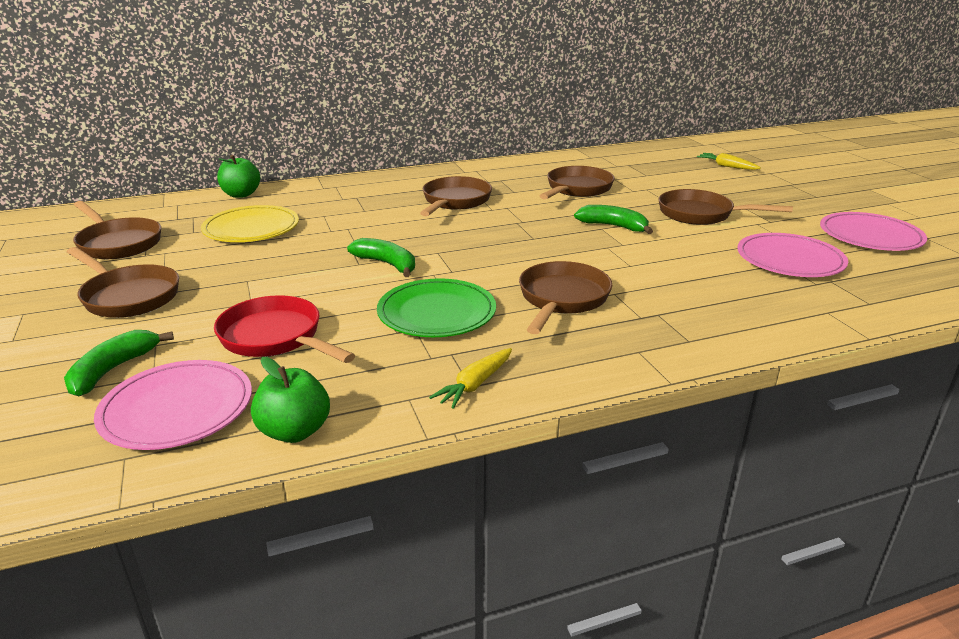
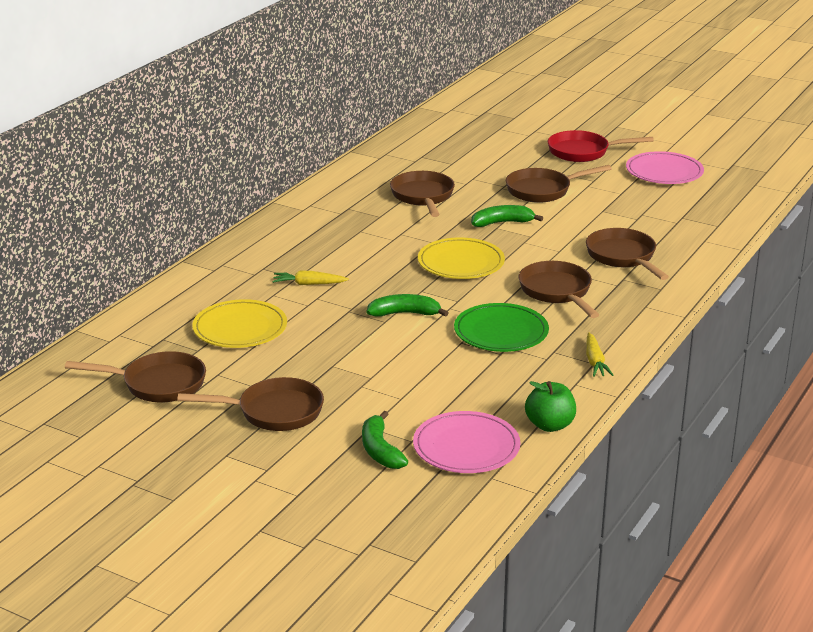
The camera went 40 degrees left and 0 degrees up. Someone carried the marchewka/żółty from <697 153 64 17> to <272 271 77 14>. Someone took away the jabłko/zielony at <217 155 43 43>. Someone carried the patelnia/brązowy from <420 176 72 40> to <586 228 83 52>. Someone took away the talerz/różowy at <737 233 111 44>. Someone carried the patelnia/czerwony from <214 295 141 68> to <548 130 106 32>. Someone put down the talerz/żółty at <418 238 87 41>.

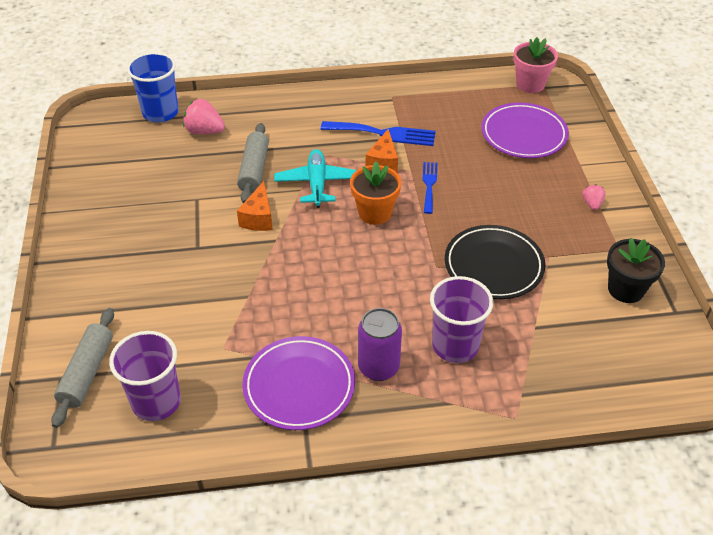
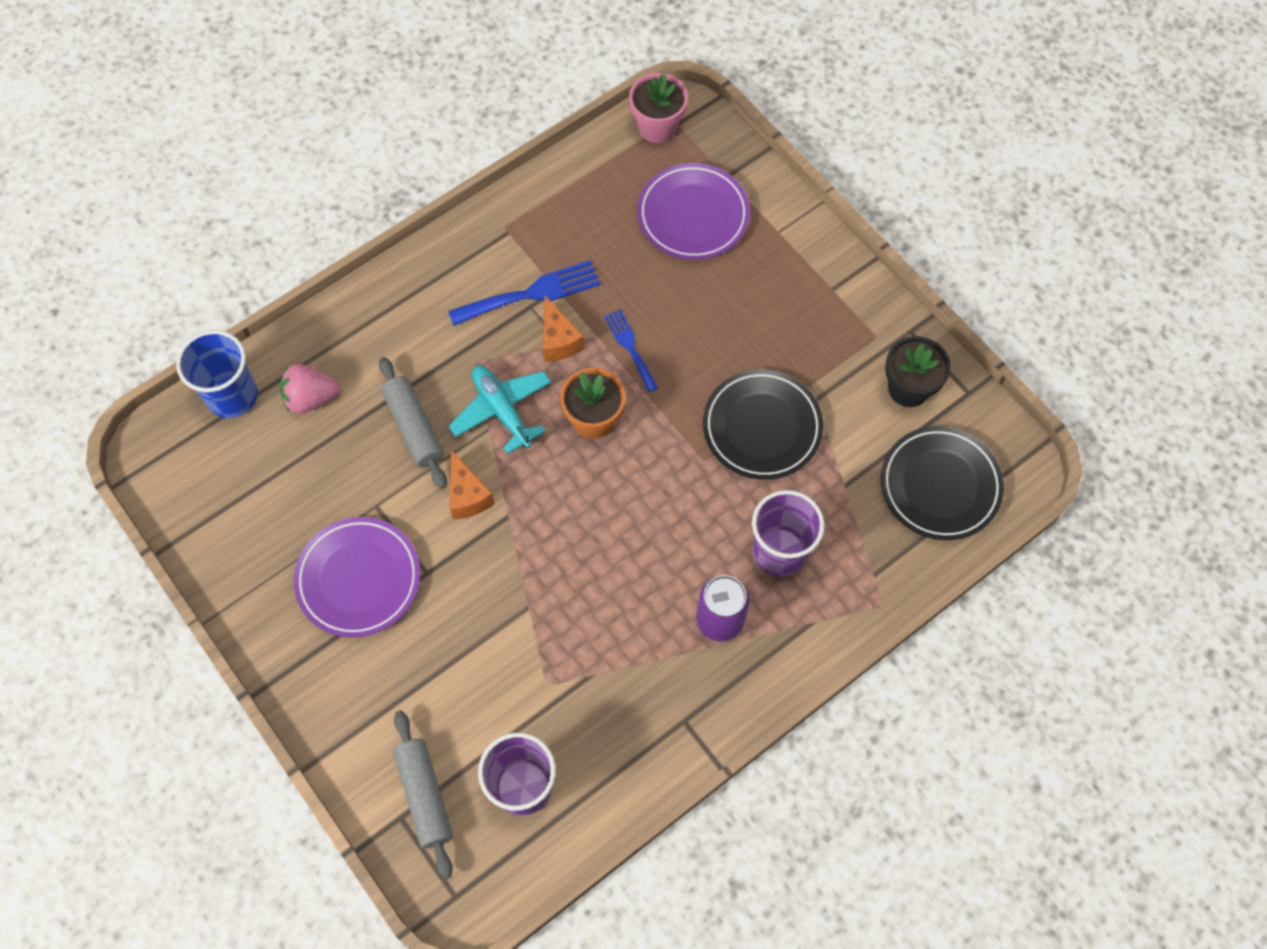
The camera went 30 degrees left and 20 degrees up. Someone took away the truskawka/różowy at <582 184 24 26>. Someone carried the talerz/fioletowy from <242 336 113 94> to <294 517 126 120>. Someone put down the talerz/czarny at <881 426 123 114>.

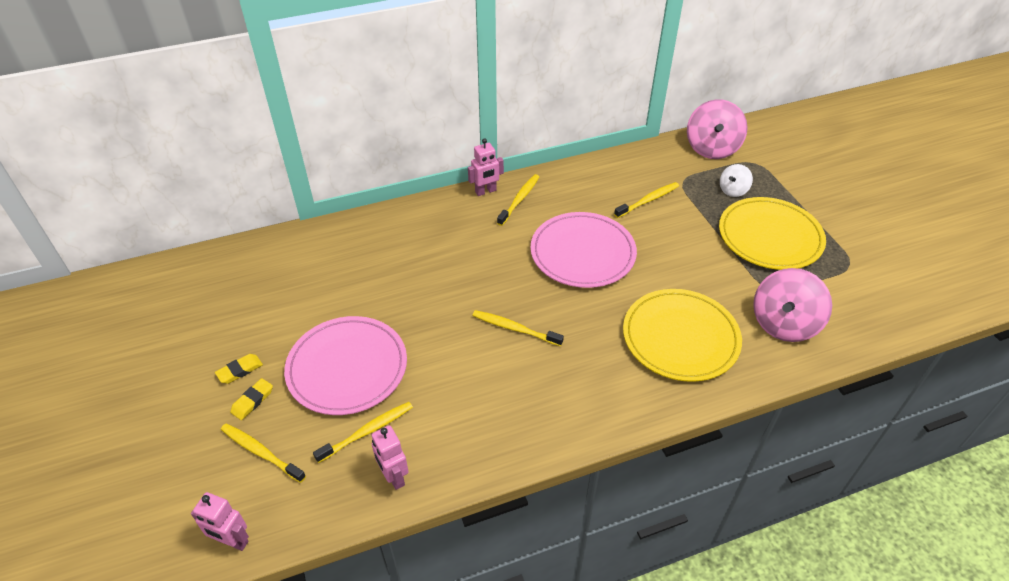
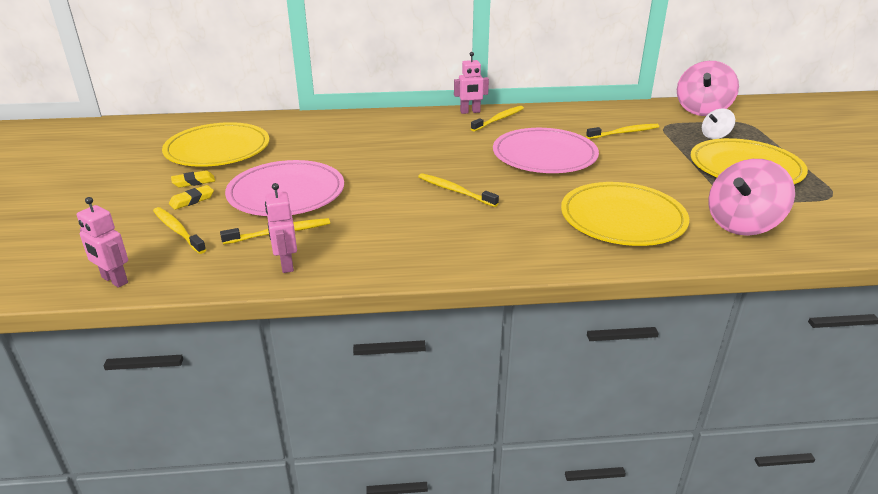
The camera went 15 degrees right and 15 degrees down. Someone put down the talerz/żółty at <162 122 107 45>.

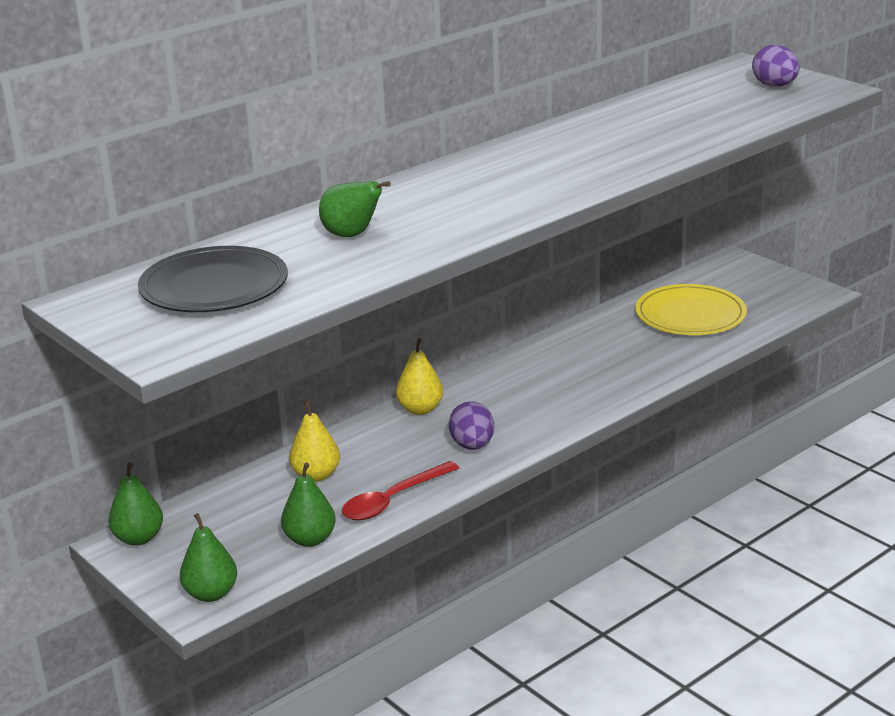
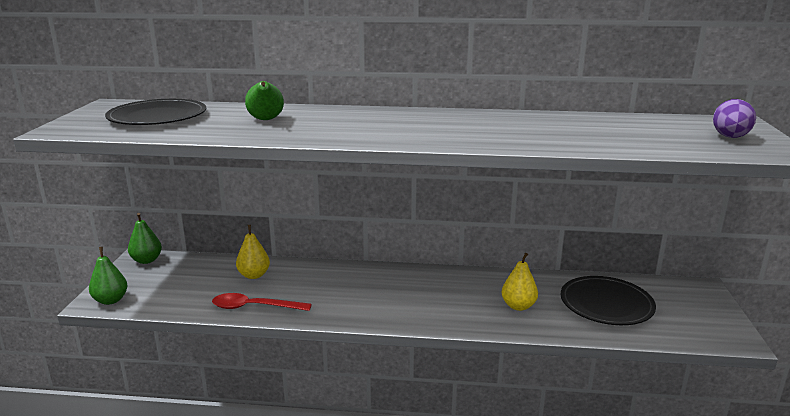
The camera went 45 degrees right and 5 degrees down. Someone repainted the talerz/żółty at <635 284 112 51>, which became the talerz/czarny at <561 276 95 49>. Someone carried the gruszka/żółty from <396 338 47 77> to <501 253 37 58>. Someone took away the jajko/fioletowy at <449 401 45 49>. Someone took away the gruszka/zielony at <281 463 55 84>.

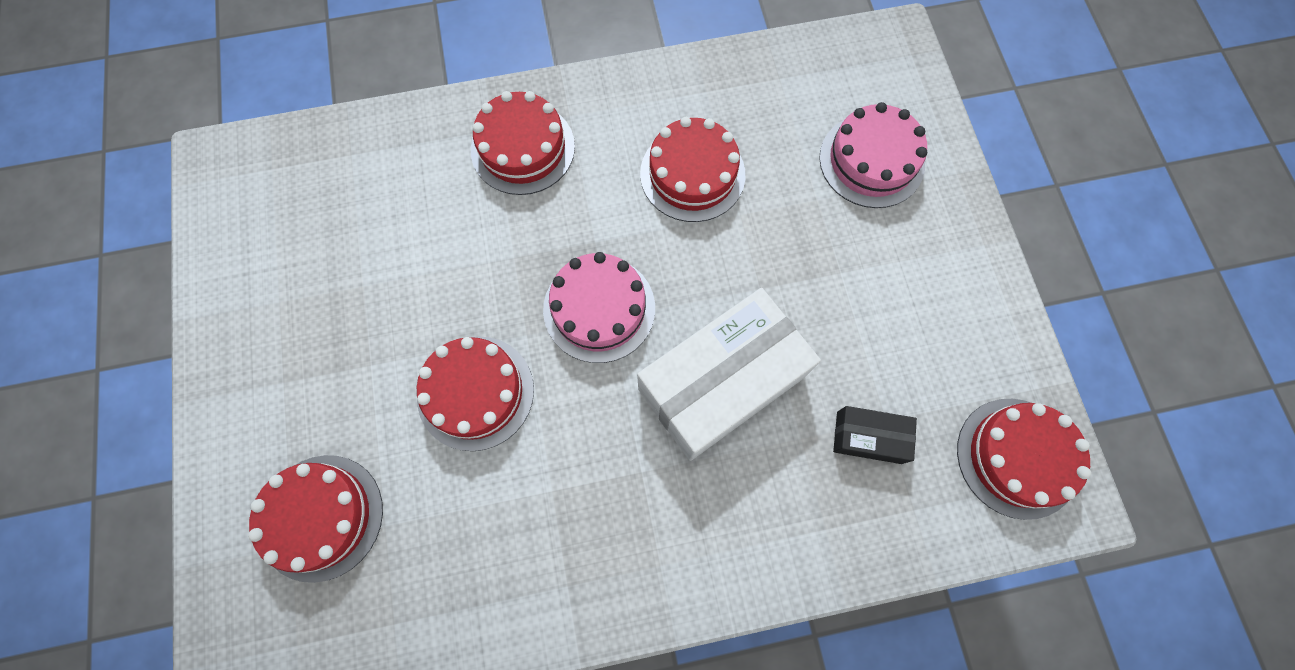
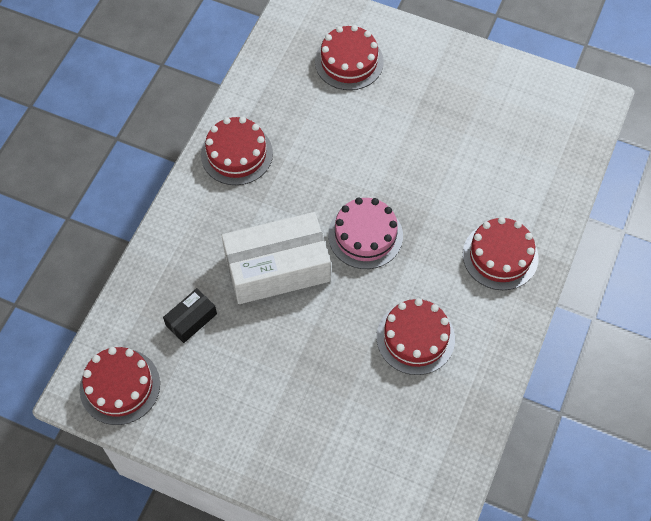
The camera went 125 degrees right and 10 degrees down. Someone took away the tort/różowy at <819 102 108 106>. Someone rotated the pudełko/biały at <637 288 184 173> by 75 degrees clockwise. Someone carried the tort/czerwony from <417 336 117 115> to <201 117 72 68>.

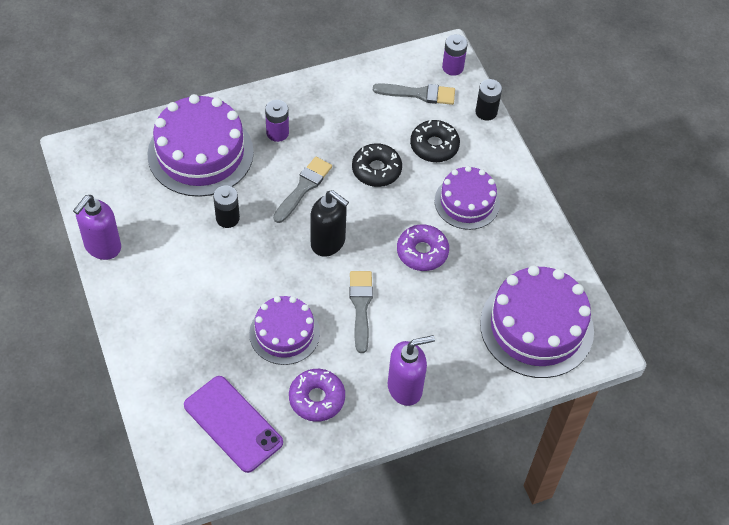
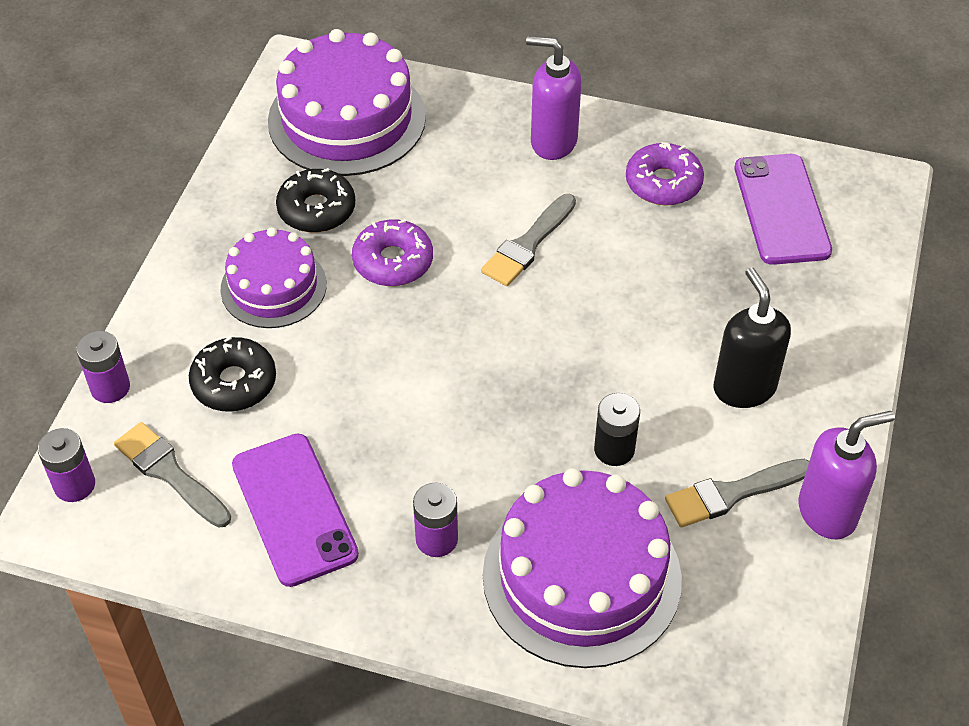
The camera went 140 degrees left and 5 degrees down. Someone repainted the bateria/czarny at <475 79 27 42>, which became the bateria/fioletowy at <76 331 54 72>. Someone carried the donut/czarny from <352 143 50 44> to <276 168 79 64>. Someone carried the pędzel/szary from <273 157 59 66> to <665 459 144 68>. Someone carried the dozownik mydła/czarny from <311 190 38 67> to <714 268 77 140>. Someone took away the tort/fioletowy at <249 296 71 69>. Someone put down the telefon/fioletowy at <232 433 127 154>.

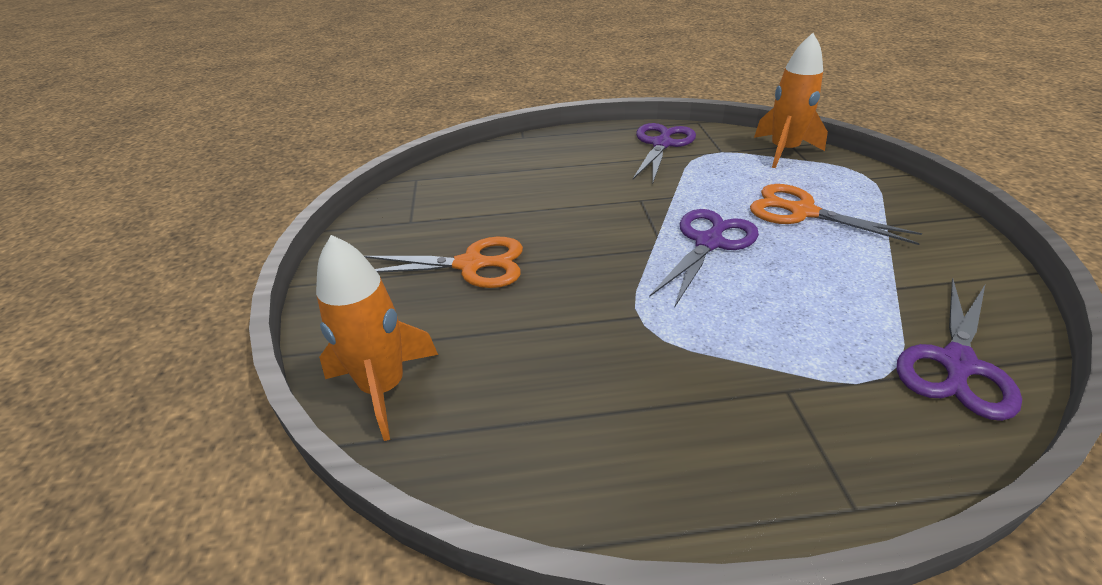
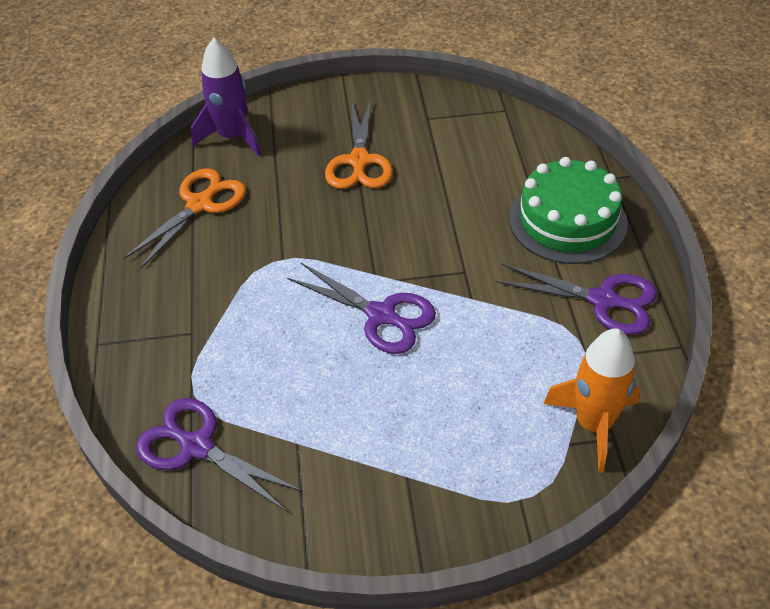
The camera went 90 degrees right and 10 degrees up. Someone carried the nożyczki/pomarańczowy from <750 184 172 61> to <124 168 122 100>. Someone repainted the rakieta/pomarańczowy at <316 235 122 206>, which became the rakieta/fioletowy at <191 38 70 118>. Someone put down the tort/zielony at <509 157 119 107>.

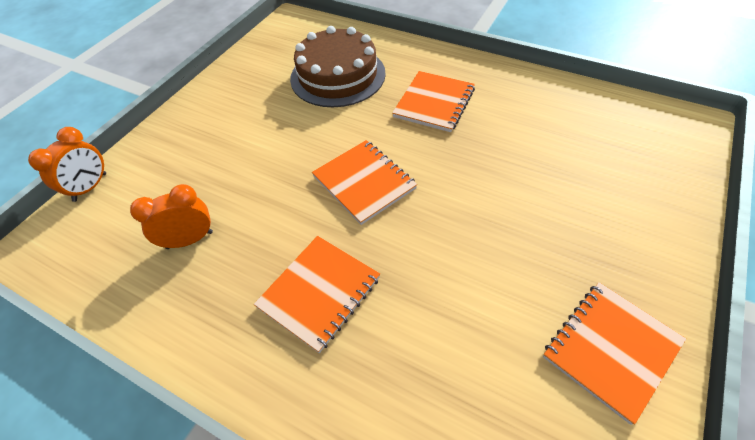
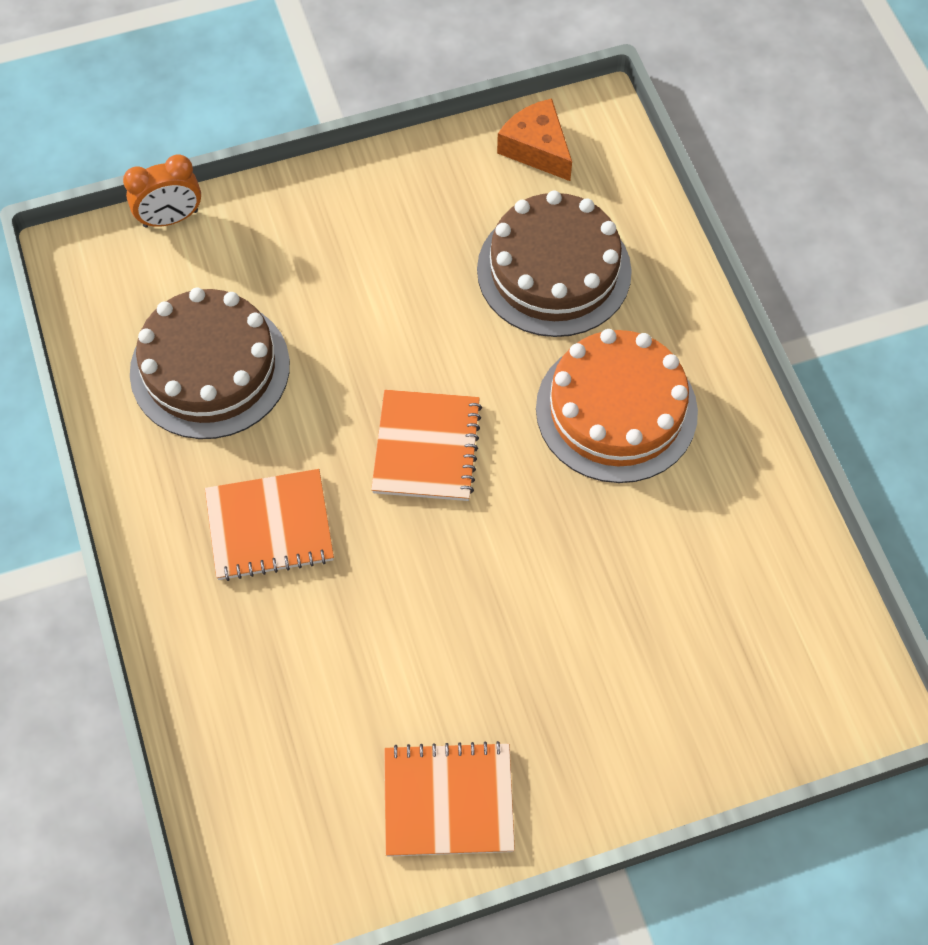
The camera went 40 degrees right and 10 degrees up. Someone swapped the zeszyt/pomarańczowy at <392 71 83 61> for the tort/pomarańczowy at <536 329 162 154>. Someone swapped the budzik/pomarańczowy at <130 184 83 65> for the tort/brązowy at <130 288 160 151>. Someone put down the ser/pomarańczowy at <497 99 75 82>.

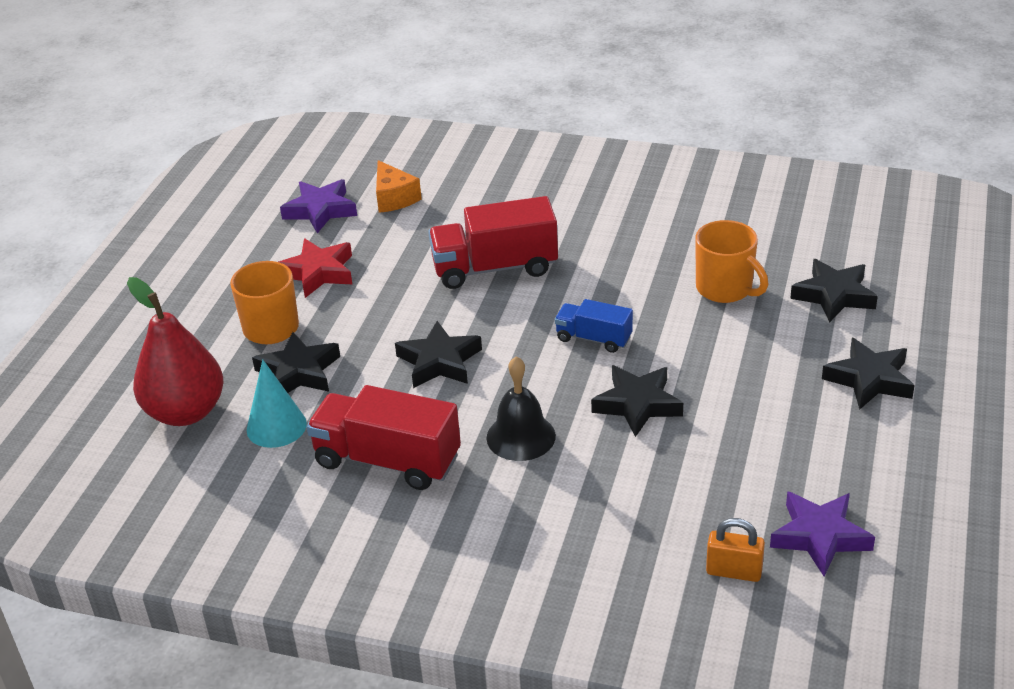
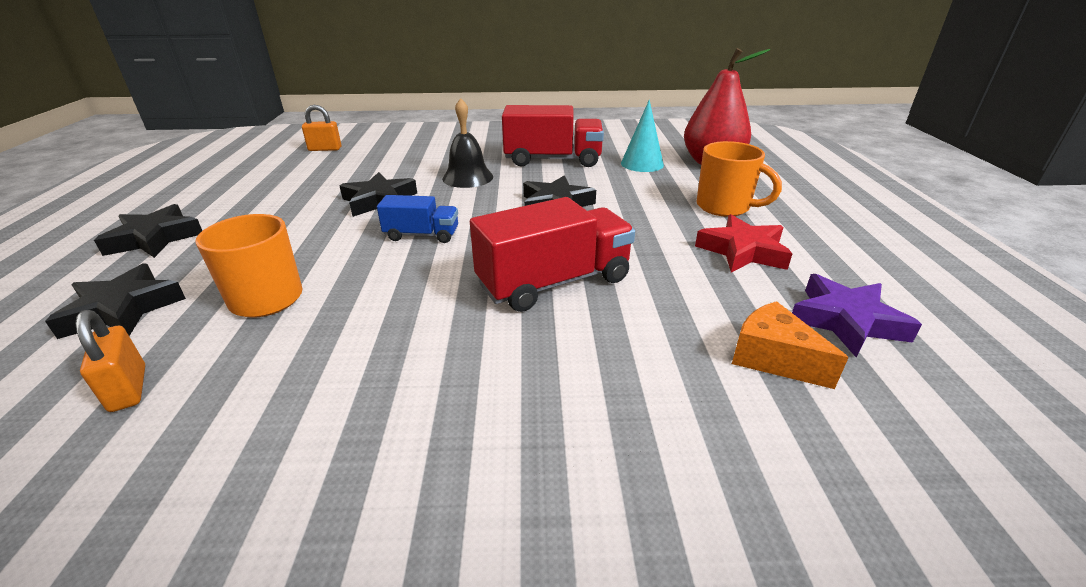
The camera went 160 degrees right and 5 degrees down. Someone took away the gwiazda/czarny at <252 332 88 61>. Someone took away the gwiazda/fioletowy at <770 491 105 85>. Someone put down the kłódka/pomarańczowy at <75 310 70 102>.

